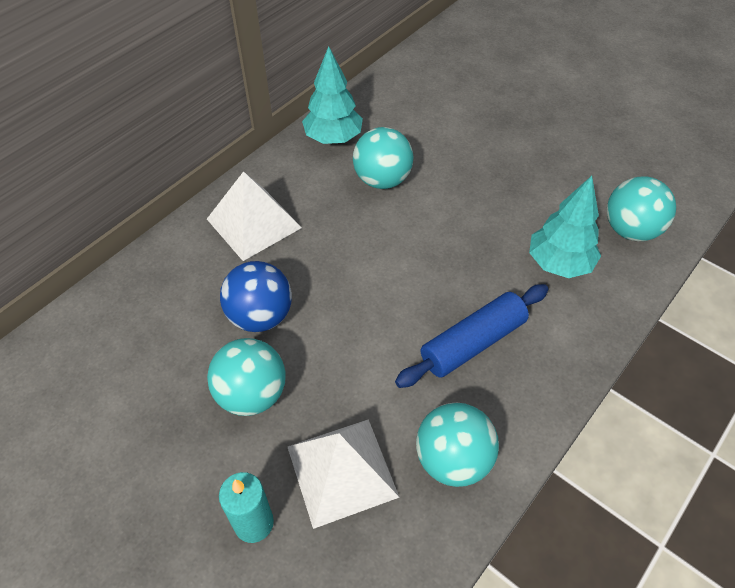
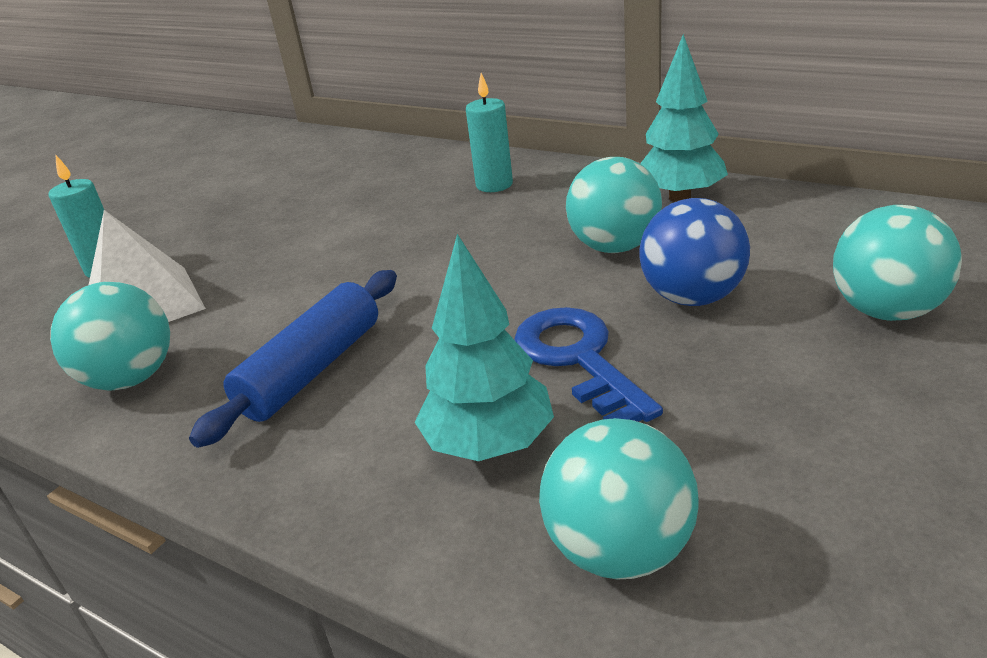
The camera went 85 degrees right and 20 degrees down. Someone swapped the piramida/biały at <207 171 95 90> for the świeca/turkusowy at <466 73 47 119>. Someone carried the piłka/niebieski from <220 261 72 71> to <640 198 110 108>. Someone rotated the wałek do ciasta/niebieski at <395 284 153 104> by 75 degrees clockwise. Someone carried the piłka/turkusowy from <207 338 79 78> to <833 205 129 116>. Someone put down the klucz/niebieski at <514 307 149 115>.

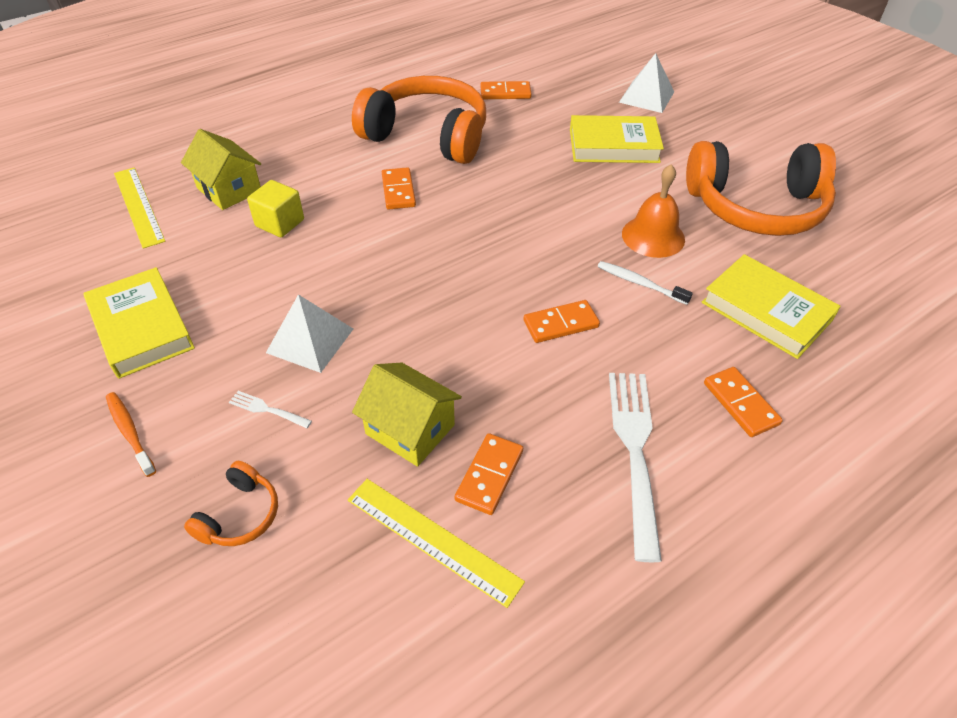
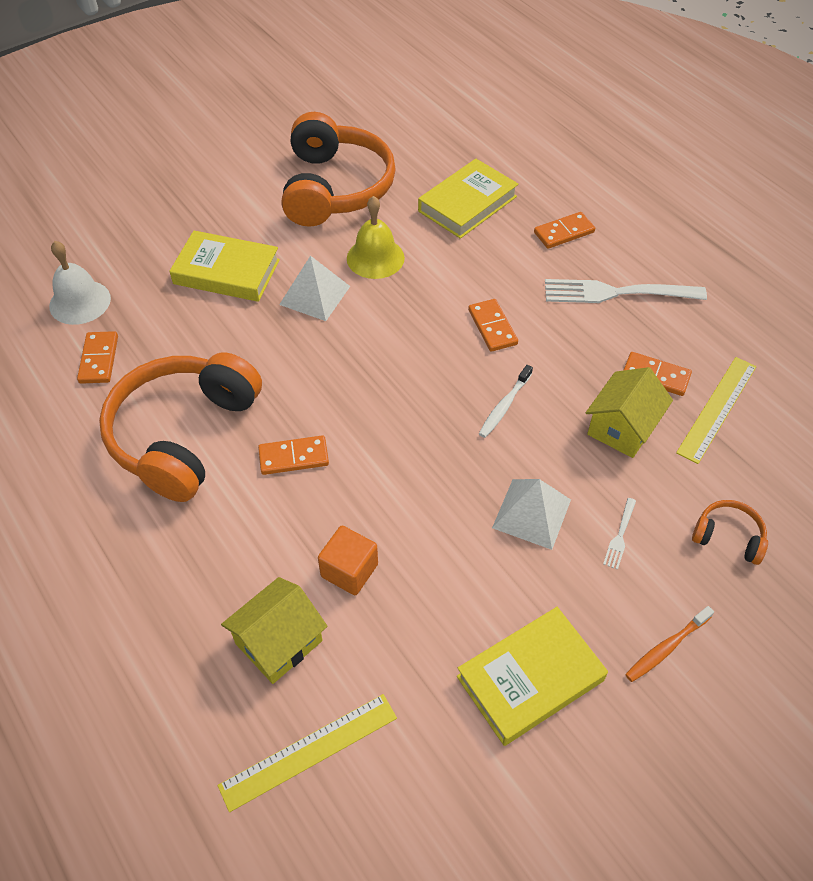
The camera went 90 degrees left and 5 degrees up. Someone carried the piramida/biały from <619 53 55 60> to <279 256 71 65>. Someone rotated the książka/żółty at <570 115 94 48> by 75 degrees counterclockwise. Someone repainted the dzwonek/pomarańczowy at <622 164 63 94>, which became the dzwonek/żółty at <347 196 58 83>. Someone repainted the sześcian/żółty at <247 180 57 57>, which became the sześcian/pomarańczowy at <318 526 60 69>. Someone carried the szczoteczka do zębów/biały from <598 261 95 44> to <479 365 54 73>. Someone put down the dzwonek/biały at <49 241 62 84>.

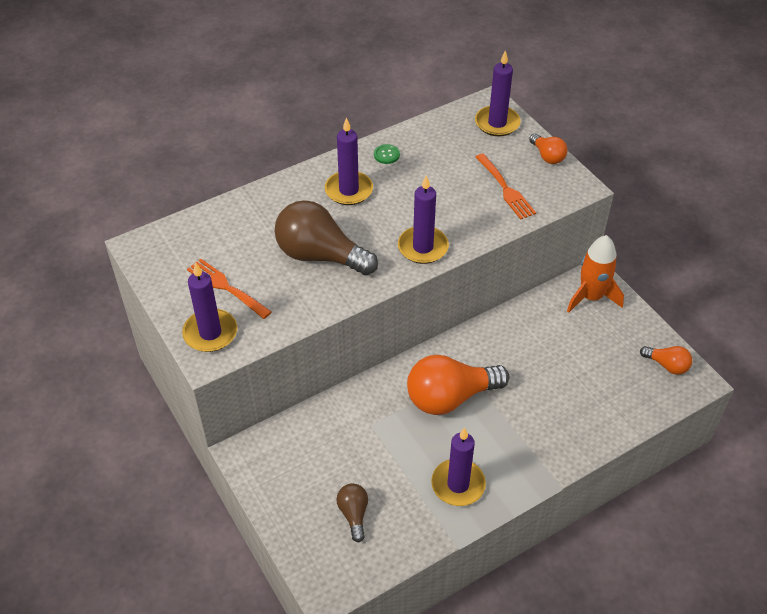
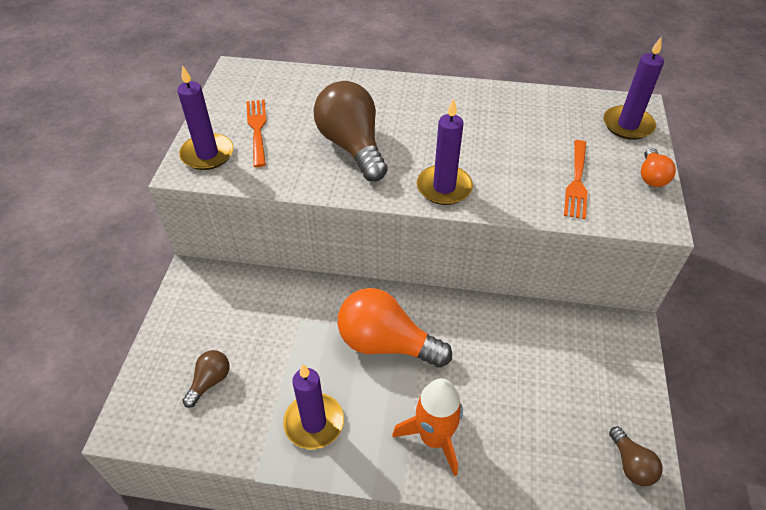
The camera went 40 degrees right and 0 degrees up. Someone took away the świeca/fioletowy at <325 117 48 88>. Someone took away the guzik/zielony at <374 144 26 20>. Someone carried the rakieta/pomarańczowy from <567 235 57 78> to <392 378 71 98>. Someone repainted the żarówka/pomarańczowy at <640 346 52 29>, which became the żarówka/brązowy at <609 427 54 59>.

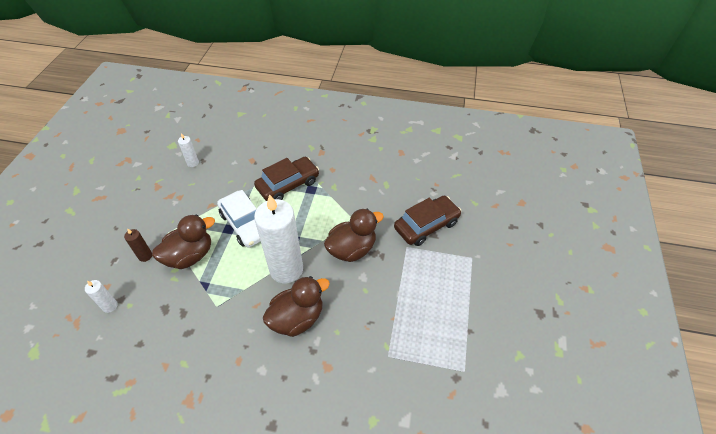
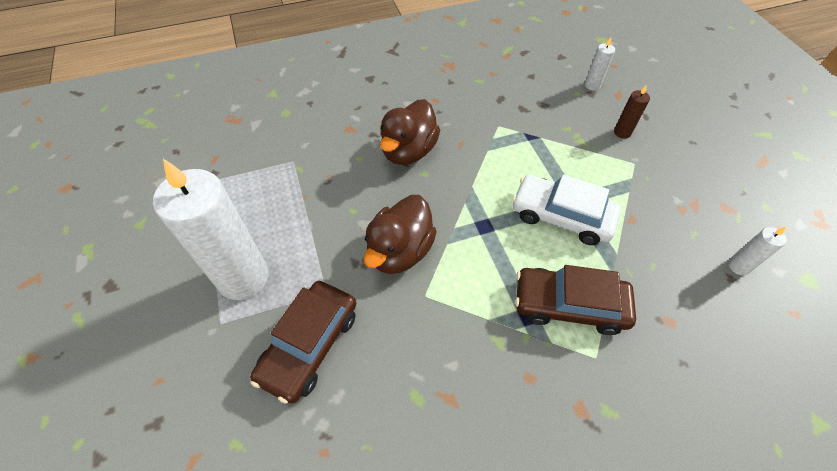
The camera went 150 degrees right and 5 degrees up. Someone rotated the samochód/brązowy at <254 157 65 44> by 75 degrees clockwise. Someone carried the świeca/biały from <254 194 49 90> to <153 159 116 141>. Someone took away the kaczka/brązowy at <152 214 63 55>.

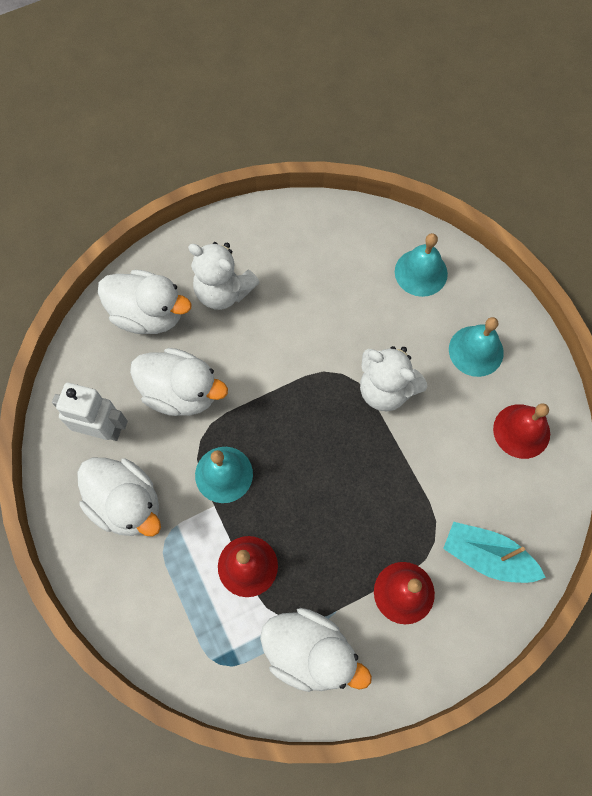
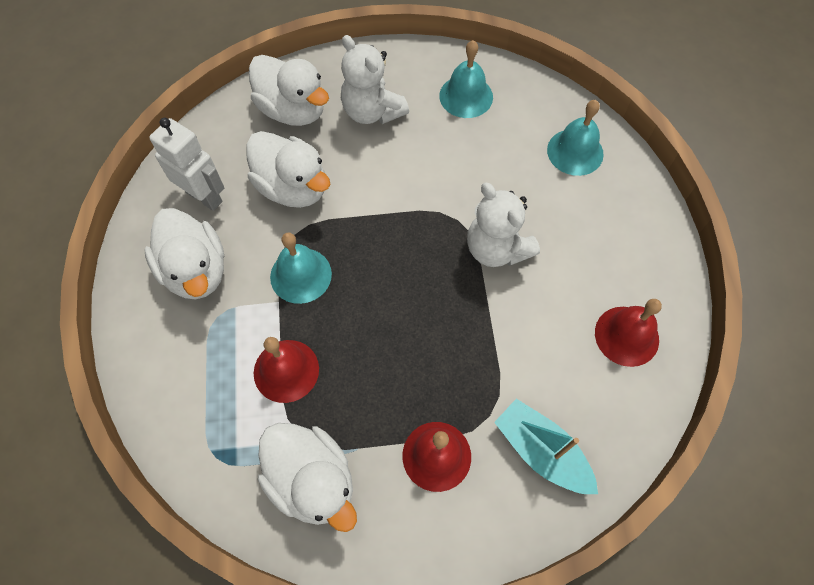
The camera went 20 degrees right and 5 degrees down. Someone carried the dzwonek/turkusowy from <449 317 55 60> to <439 40 54 78>.

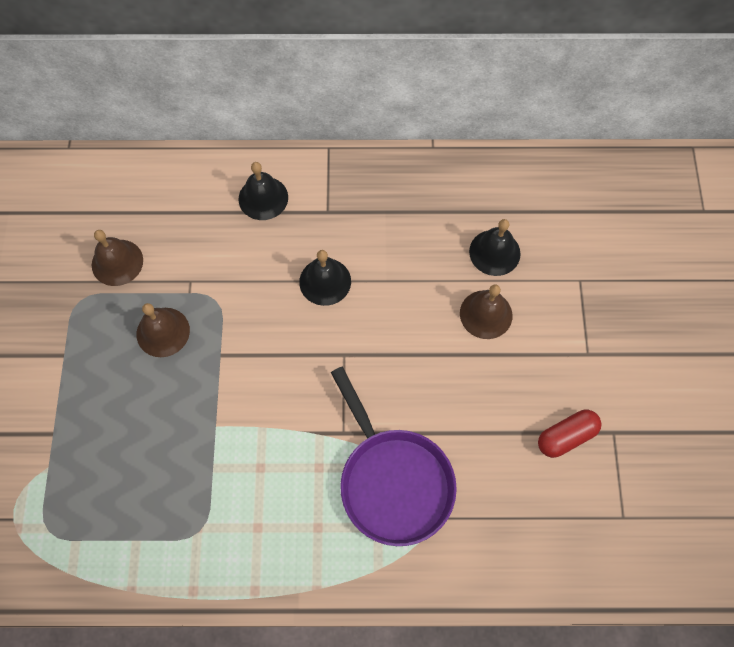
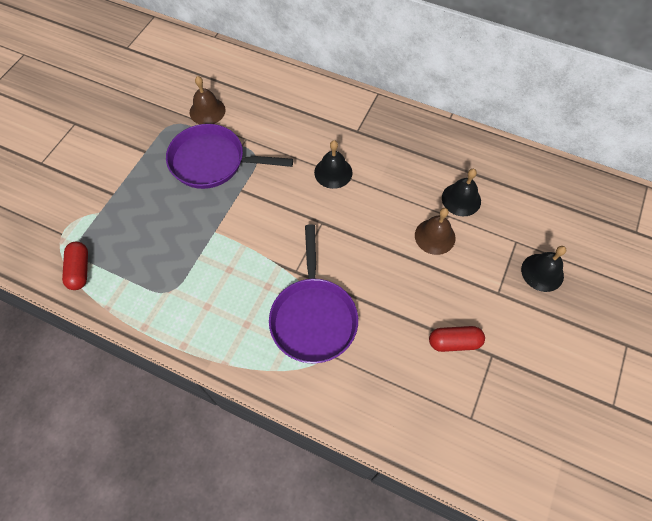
The camera went 25 degrees right and 5 degrees down. Someone carried the dzwonek/czarny from <239 162 49 58> to <521 246 45 46>. Someone swapped the dzwonek/brązowy at <137 303 53 54> for the patelnia/fioletowy at <166 124 128 65>. Someone put down the kapsułka/czerwony at <62 242 26 48>.

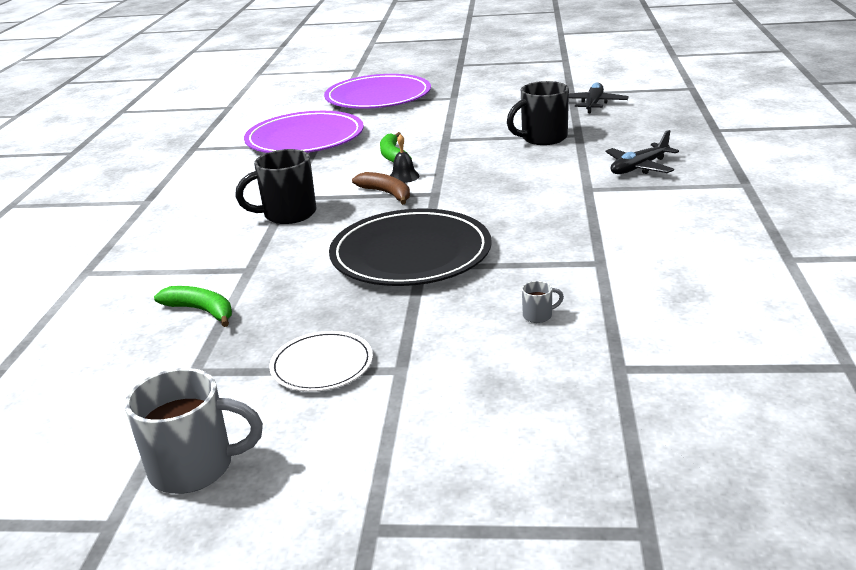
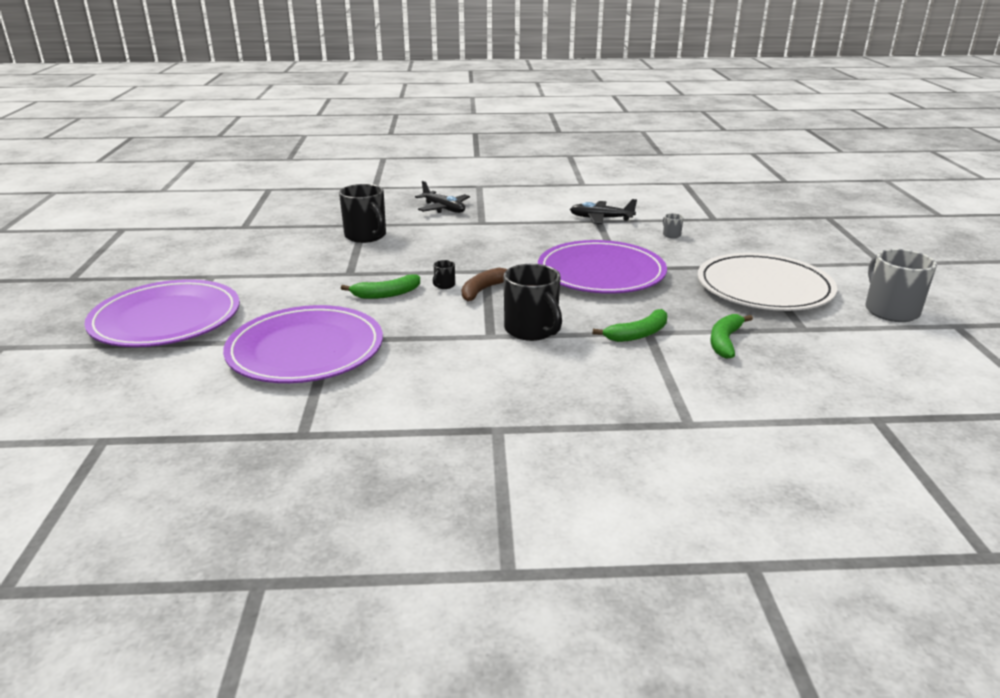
The camera went 100 degrees left and 0 degrees up. Someone carried the samolot/czarny from <569 83 60 30> to <570 199 67 25>. Someone swapped the dzwonek/czarny at <390 134 29 49> for the kubek/czarny at <433 260 22 29>. Someone repainted the talerz/czarny at <329 209 163 77>, which became the talerz/fioletowy at <538 240 129 54>. Someone scaled the talerz/biały at <269 331 104 61> by 1.92. Someone put down the banan/zielony at <593 309 74 33>.

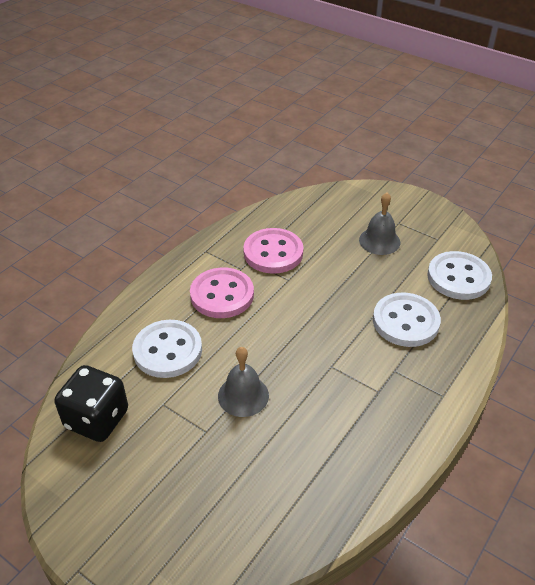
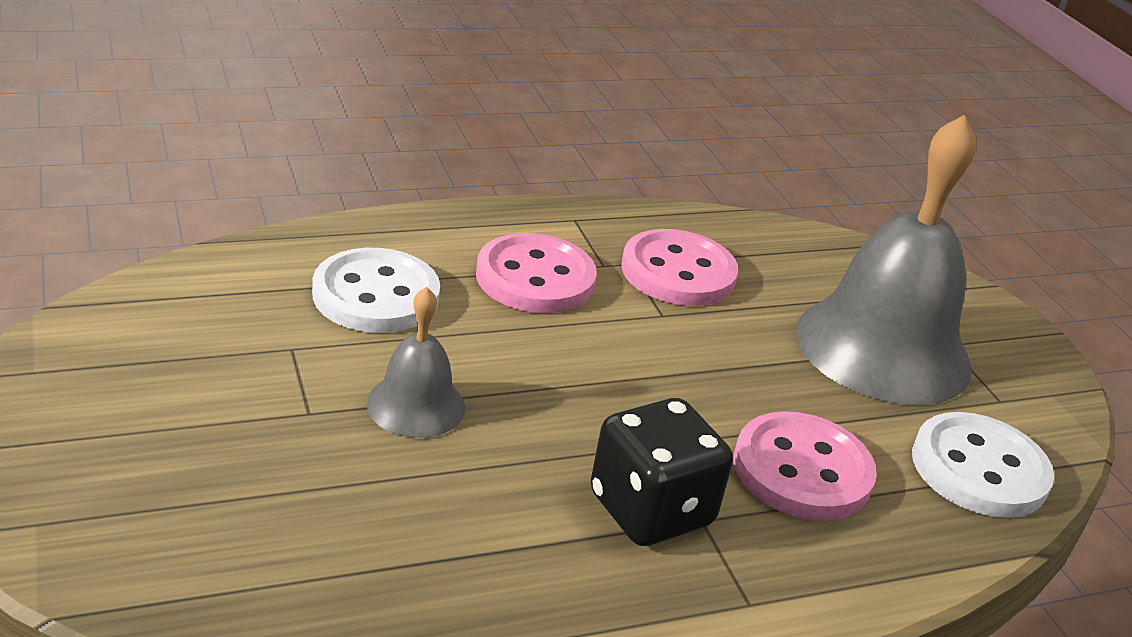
The camera went 30 degrees right and 10 degrees down. Someone scaled the dzwonek/szary at <359 193 41 62> by 2.07. Someone repainted the guzik/biały at <373 293 68 54>, which became the guzik/różowy at <733 411 144 110>. Someone carried the kostka do gry/czarny from <54 365 74 77> to <591 398 142 148>.

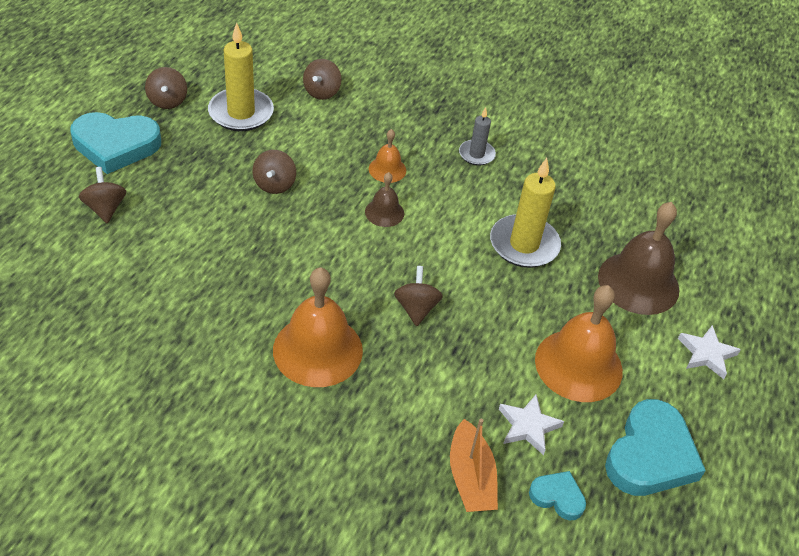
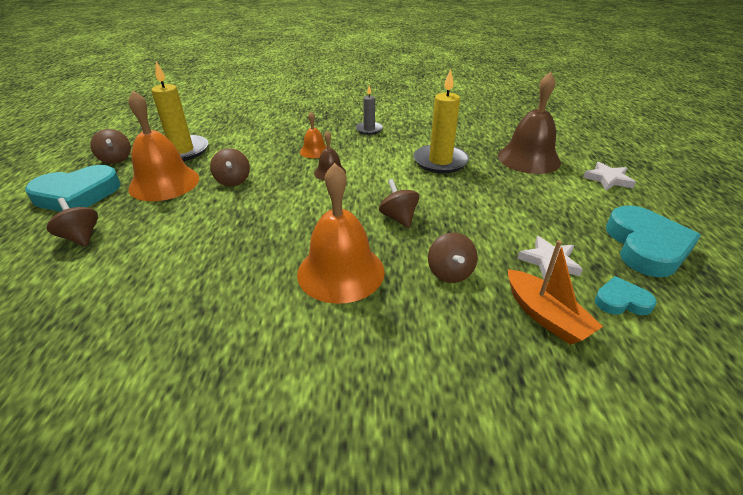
The camera went 20 degrees left and 10 degrees down. Someone carried the bączek/brązowy from <303 59 38 41> to <428 232 50 51>. Someone carried the dzwonek/pomarańczowy from <535 285 88 117> to <128 91 71 110>.

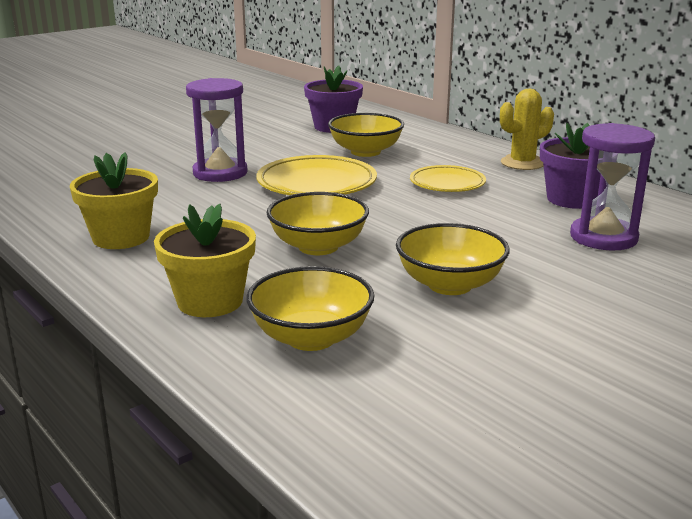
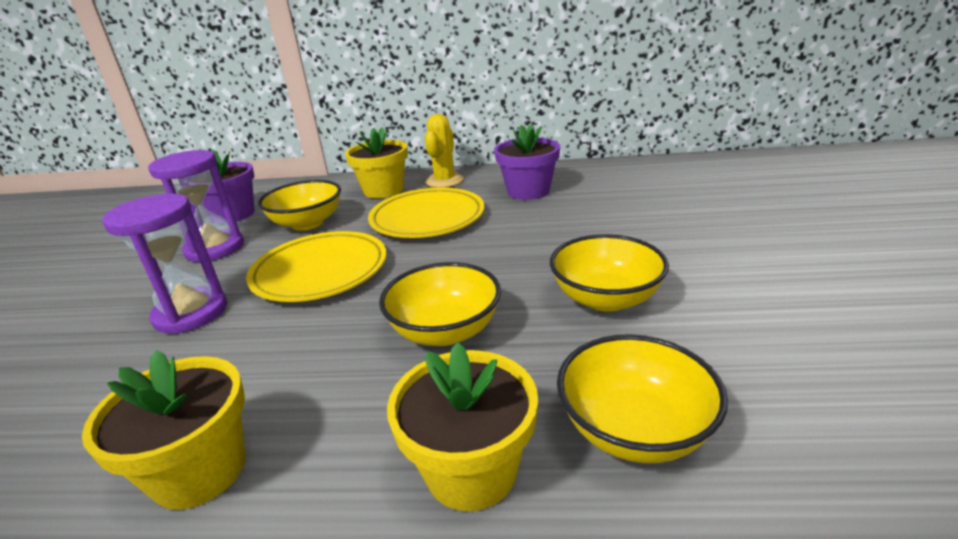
The camera went 45 degrees left and 5 degrees up. Someone carried the klepsydra/fioletowy from <570 123 85 127> to <148 150 96 112>. Someone scaled the talerz/żółty at <410 165 76 27> by 1.58. Someone put down the doniczka/żółty at <345 128 63 70>.

